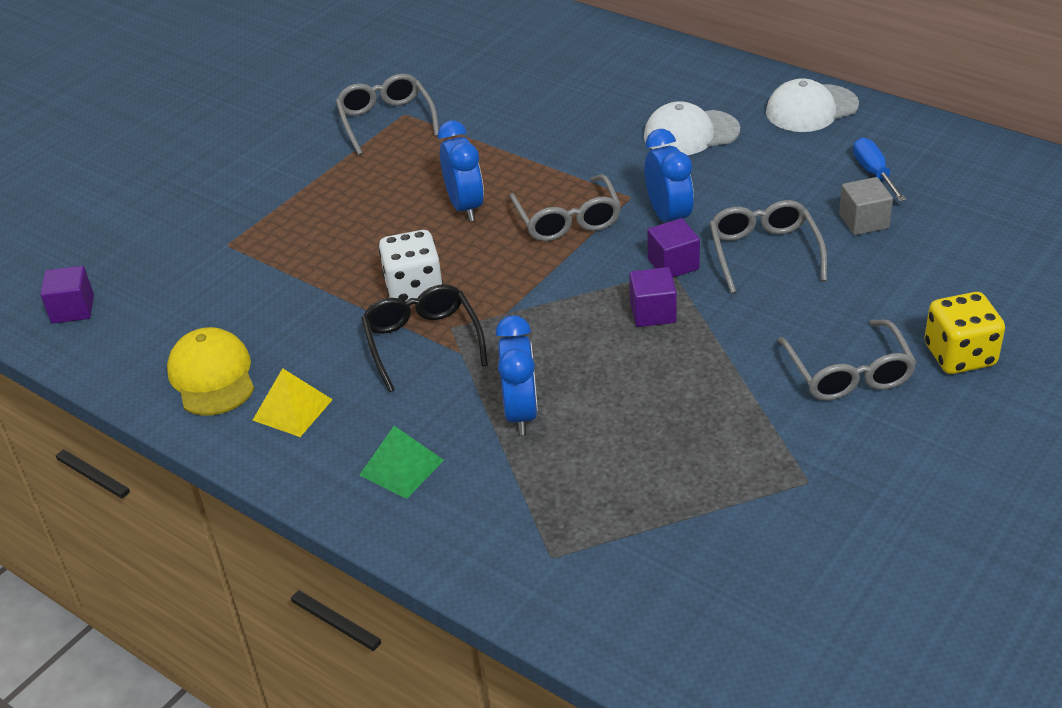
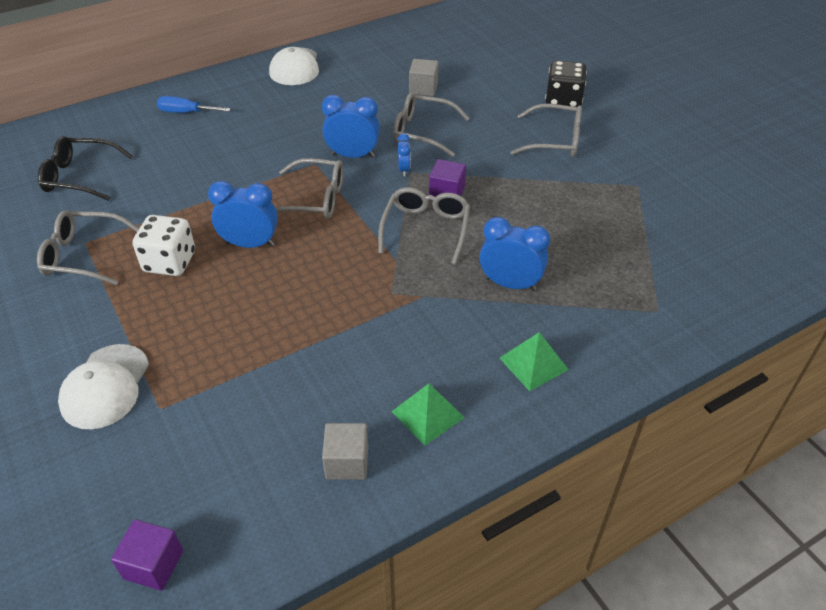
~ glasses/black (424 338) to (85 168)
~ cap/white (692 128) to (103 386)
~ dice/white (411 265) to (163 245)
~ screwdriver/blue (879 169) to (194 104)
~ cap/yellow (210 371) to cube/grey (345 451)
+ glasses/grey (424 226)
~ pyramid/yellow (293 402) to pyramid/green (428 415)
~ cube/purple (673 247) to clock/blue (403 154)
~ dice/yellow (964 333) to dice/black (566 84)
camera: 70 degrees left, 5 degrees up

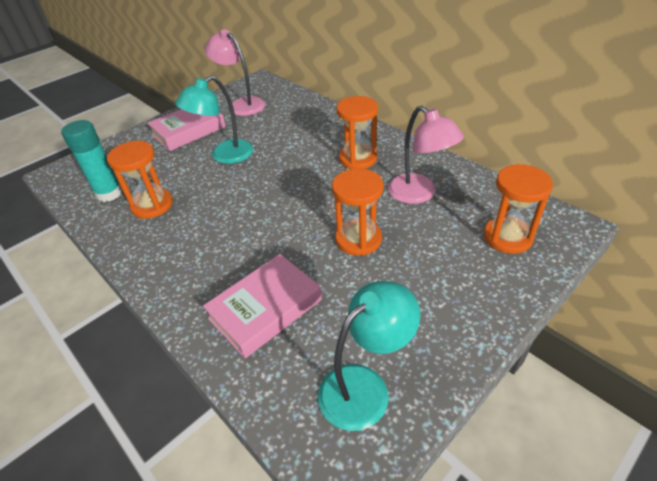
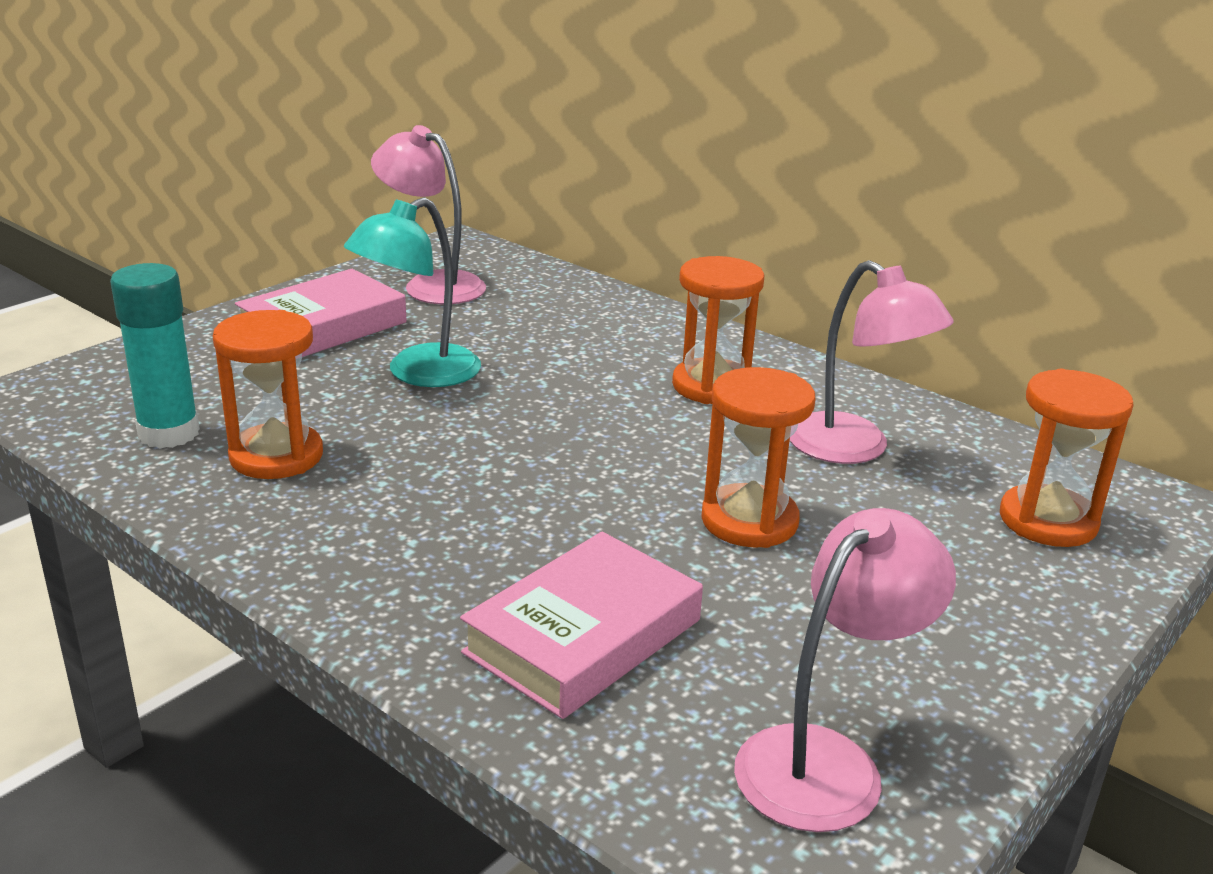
~ lamp/turquoise (369 356) to lamp/pink (845 670)
camera: 10 degrees left, 15 degrees down

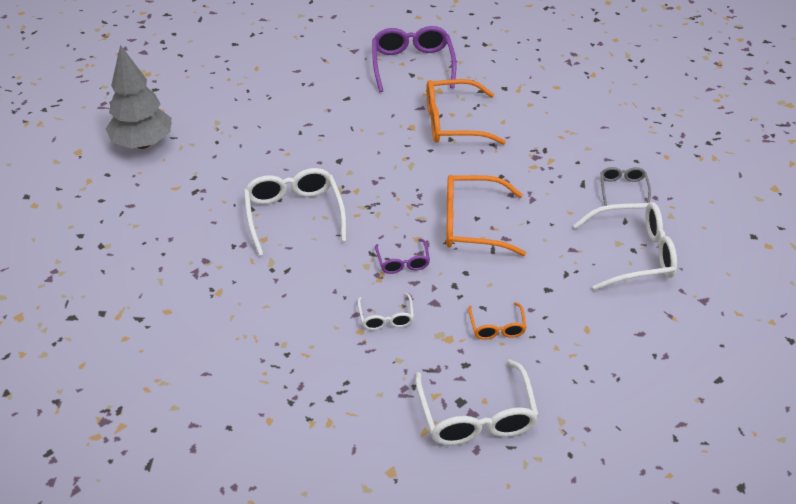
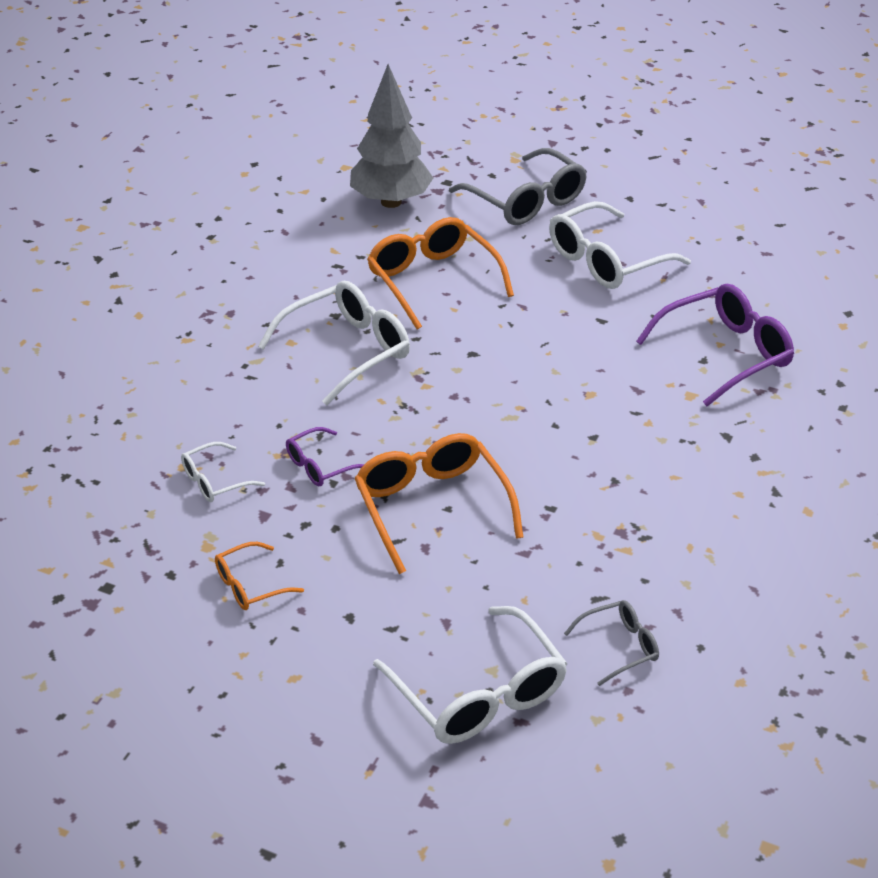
~ glasses/orange (466 112) to (440 273)
+ glasses/grey (518 186)
~ glasses/white (477 402) to (620 245)
camera: 65 degrees right, 5 degrees down

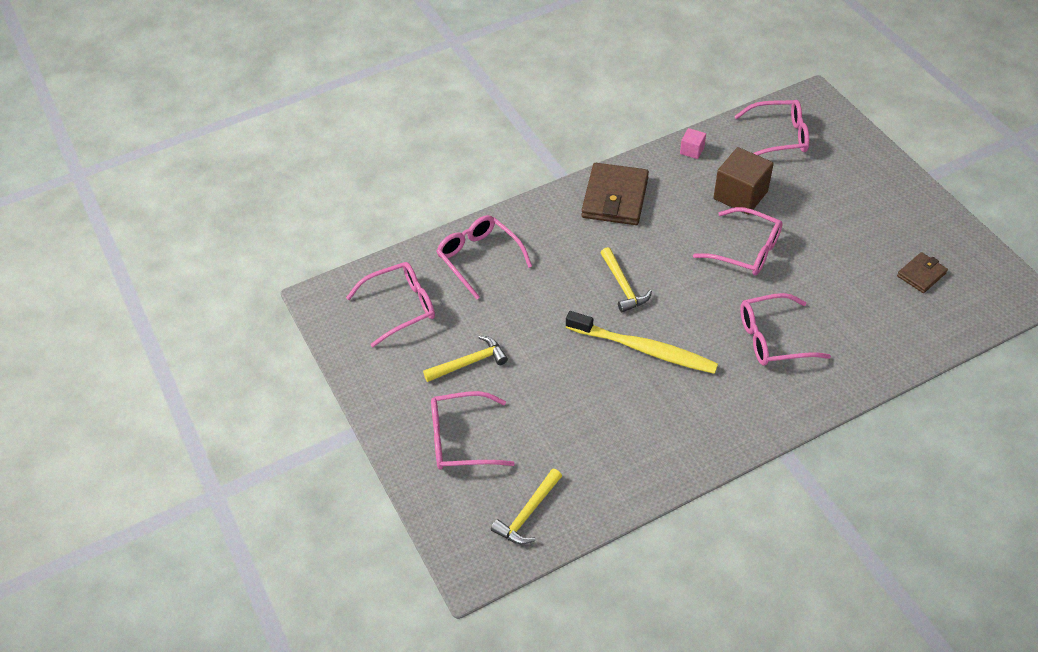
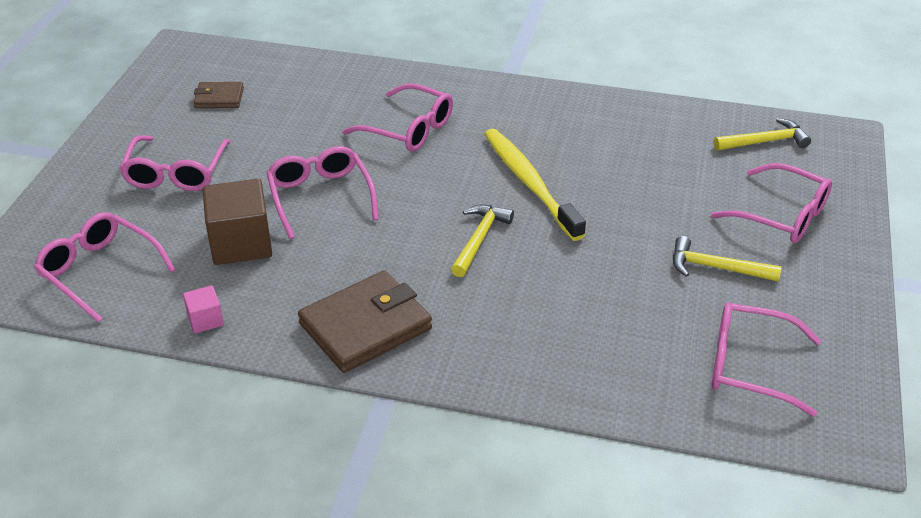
~ glasses/pink (484 257) to (174 163)
camera: 140 degrees left, 10 degrees down

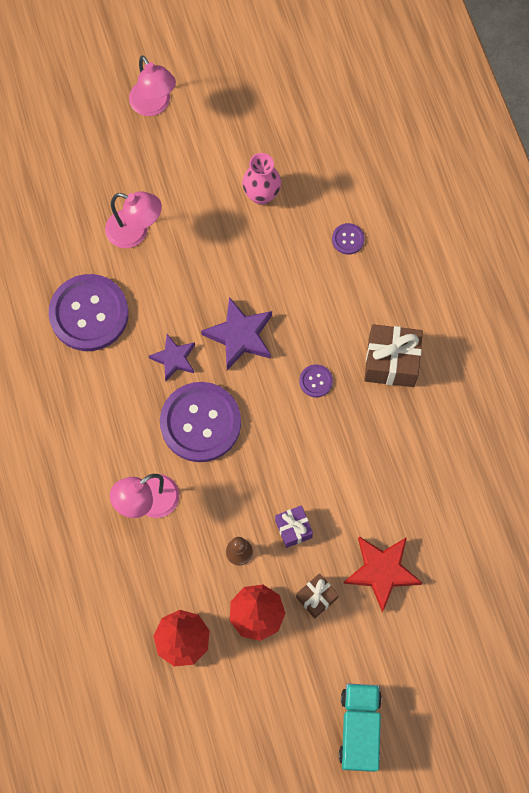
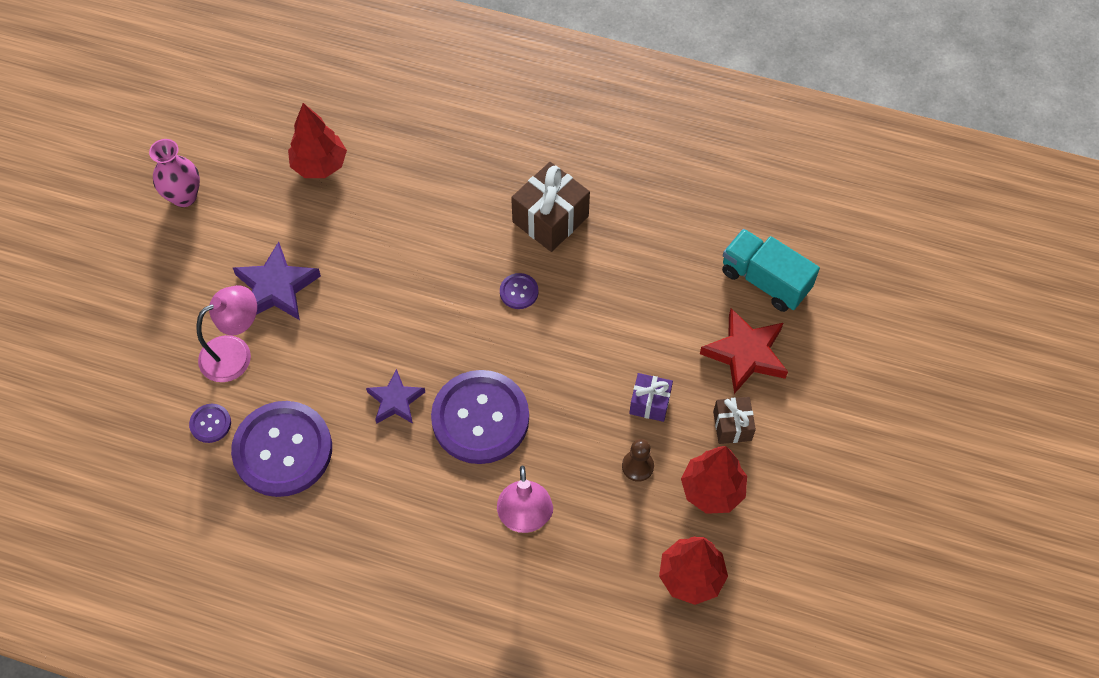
~ vase/pink (261 179) to (174 173)
~ button/purple (348 239) to (210 423)
~ star/purple (236 333) to (277 280)
+ tree/red (317 140)
~ truck/turquoise (360 728) to (771 270)
- lamp/pink (152 86)
camera: 55 degrees left, 10 degrees down

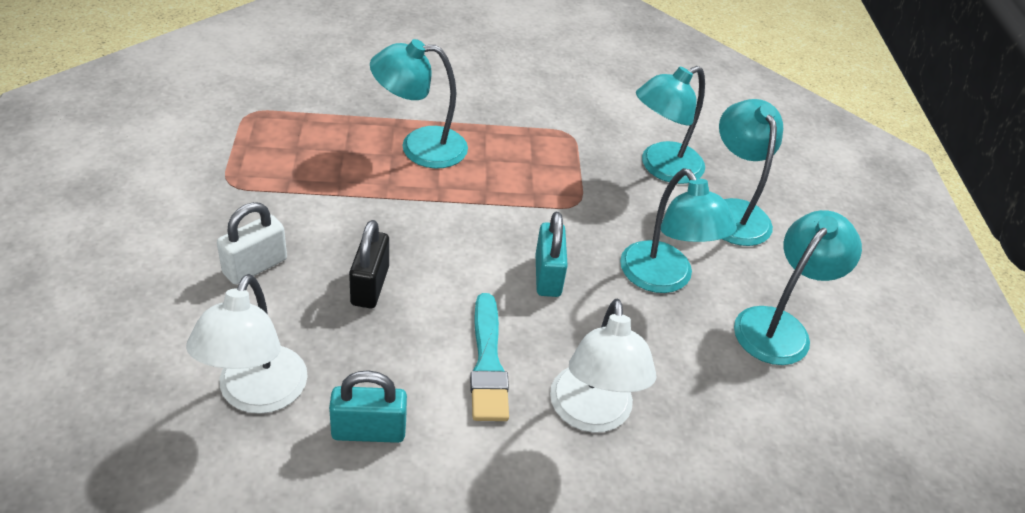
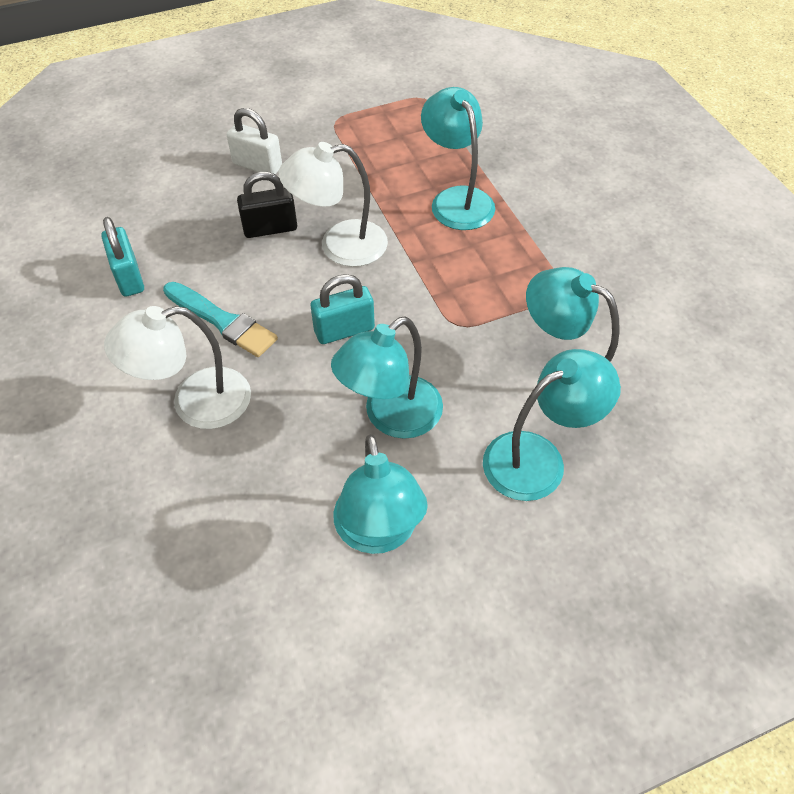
~ brush/turquoise (489 357) = (220 319) 120 degrees counterclockwise
~ lamp/white (247 344) to (333 204)
~ lamp/turquoise (798 287) = (380 494) 60 degrees clockwise
camera: 75 degrees right, 10 degrees up

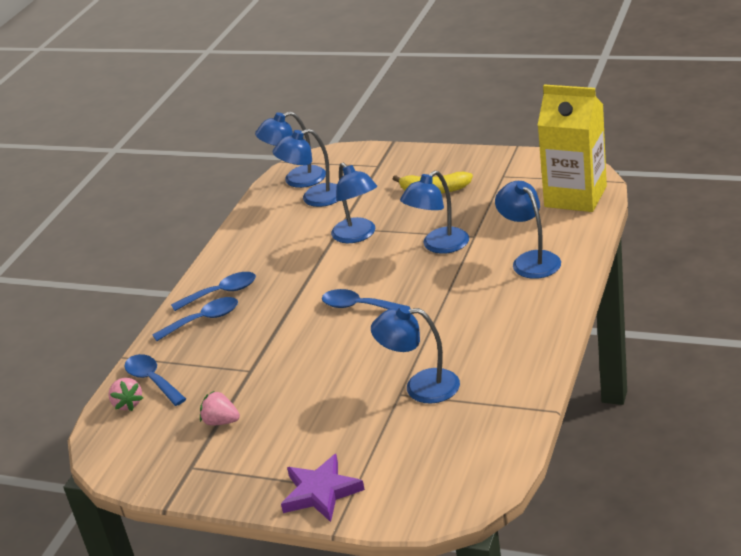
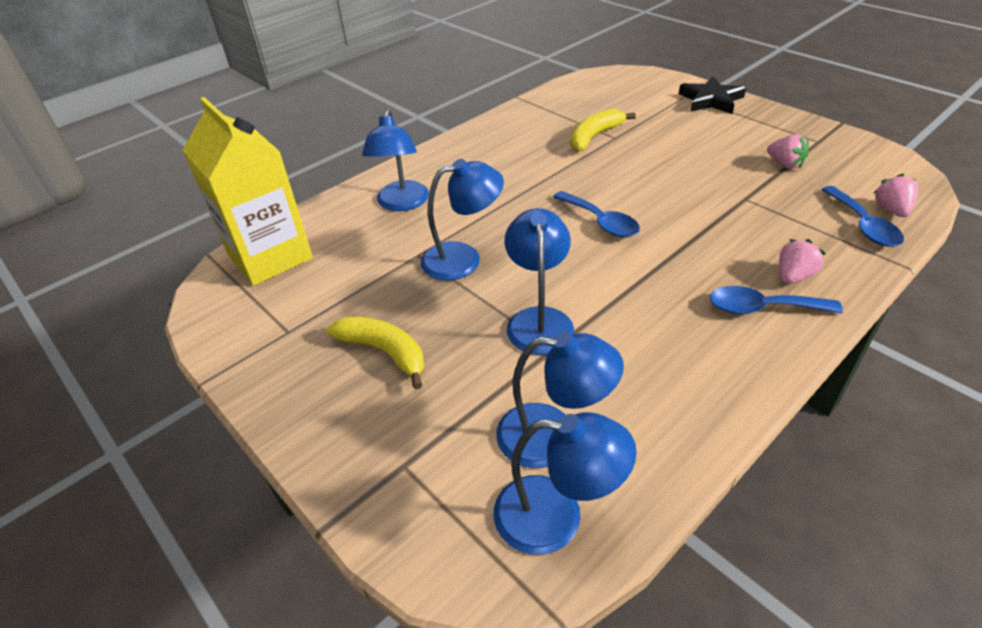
~ lamp/blue (415 354) to banana/yellow (603 130)
~ star/purple (323 488) to star/black (712 95)
~ spoon/blue (195 319) to strawberry/pink (802 261)
camera: 155 degrees left, 10 degrees up

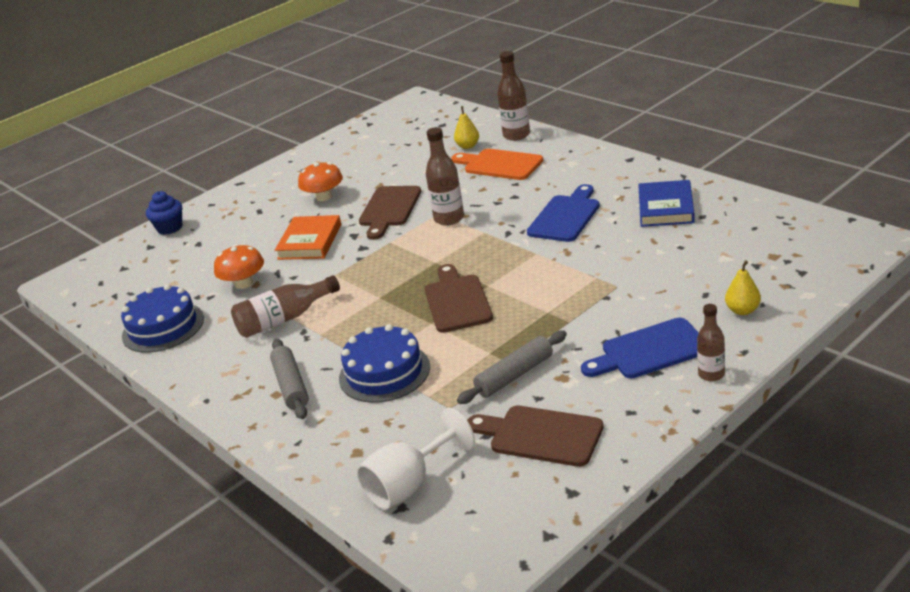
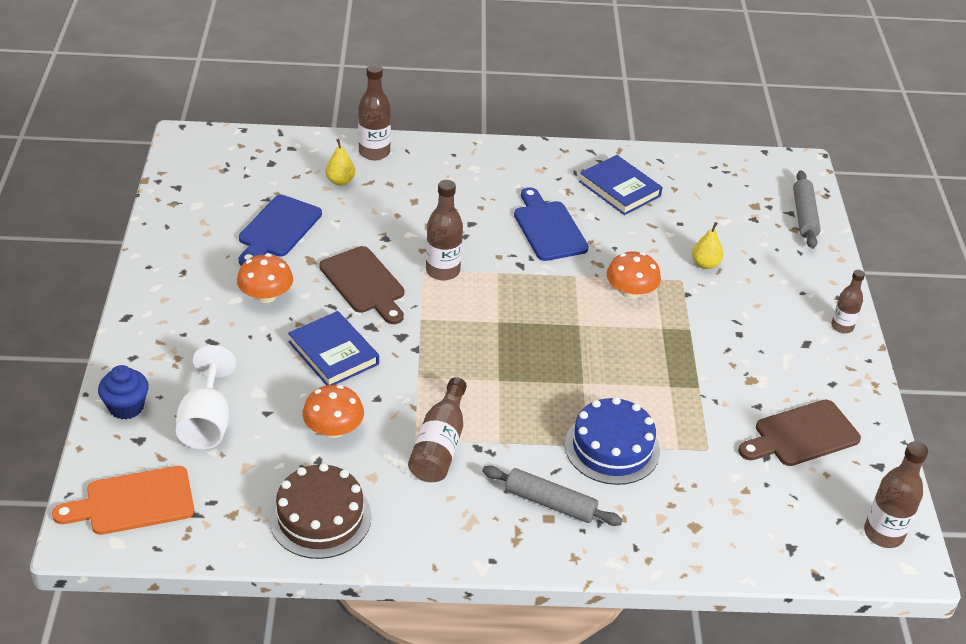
~ cutting board/orange (497 164) to (123 500)
~ goblet/white (416 459) to (206 397)
~ cutting board/blue (640 348) to (280 230)
~ cake/blue (162 318) to cake/brown (320 511)
~ book/orange (308 237) to book/blue (333 348)
+ mushroom/orange (634 275)
~ pear/yellow (743 287) to (707 245)
~ rolling pin/grey (512 367) to (807 209)
+ bottle/brown (896 494)
- cutting board/brown (459 298)
camera: 55 degrees left, 10 degrees up

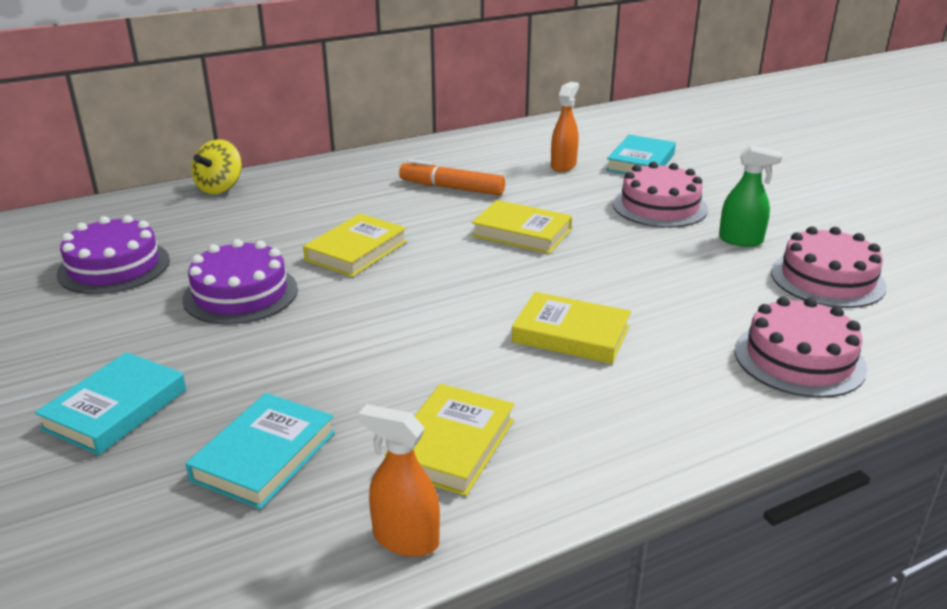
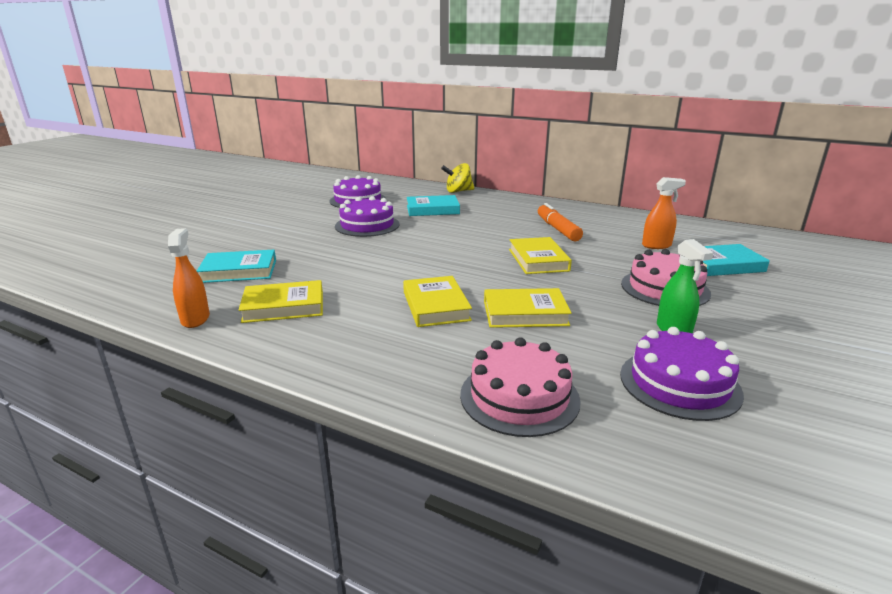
~ book/turquoise (110 403) to (433 205)
~ book/yellow (355 245) to (528 308)
~ cake/pink (829 267) to cake/purple (682 374)
camera: 55 degrees right, 5 degrees down

